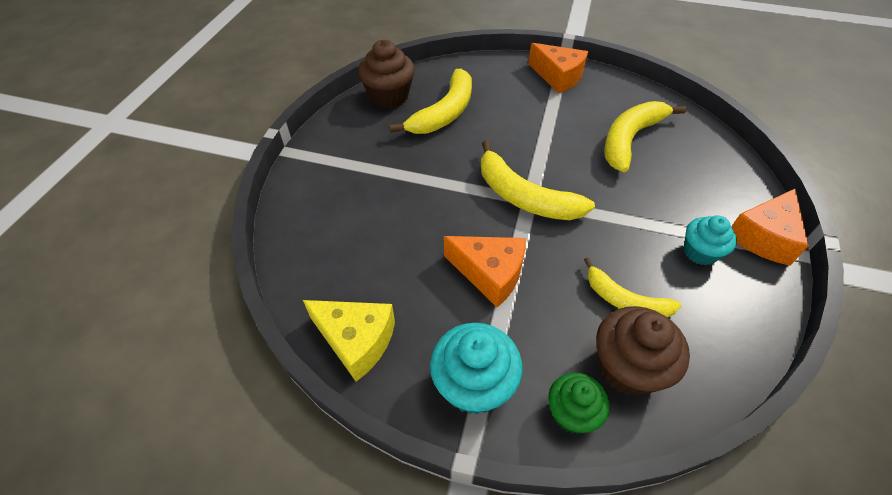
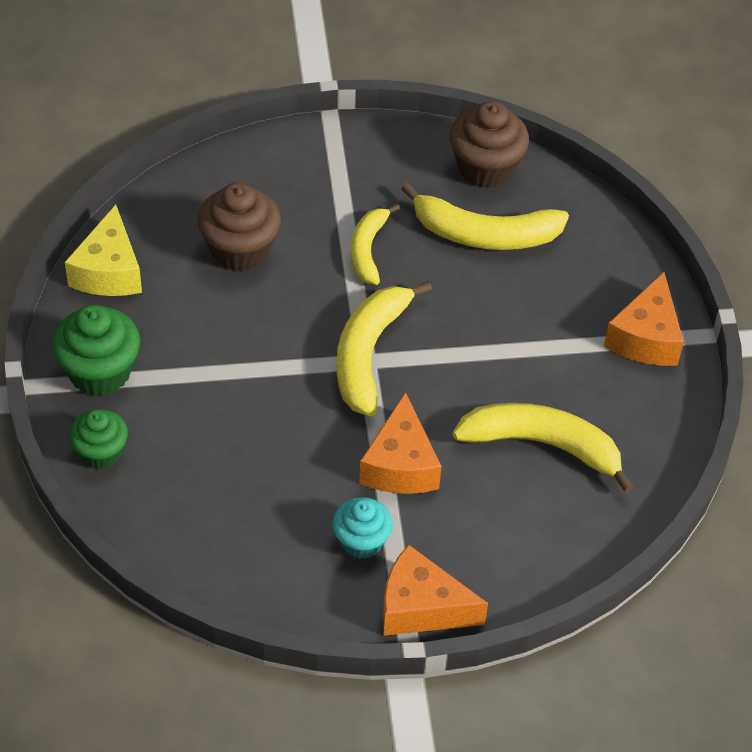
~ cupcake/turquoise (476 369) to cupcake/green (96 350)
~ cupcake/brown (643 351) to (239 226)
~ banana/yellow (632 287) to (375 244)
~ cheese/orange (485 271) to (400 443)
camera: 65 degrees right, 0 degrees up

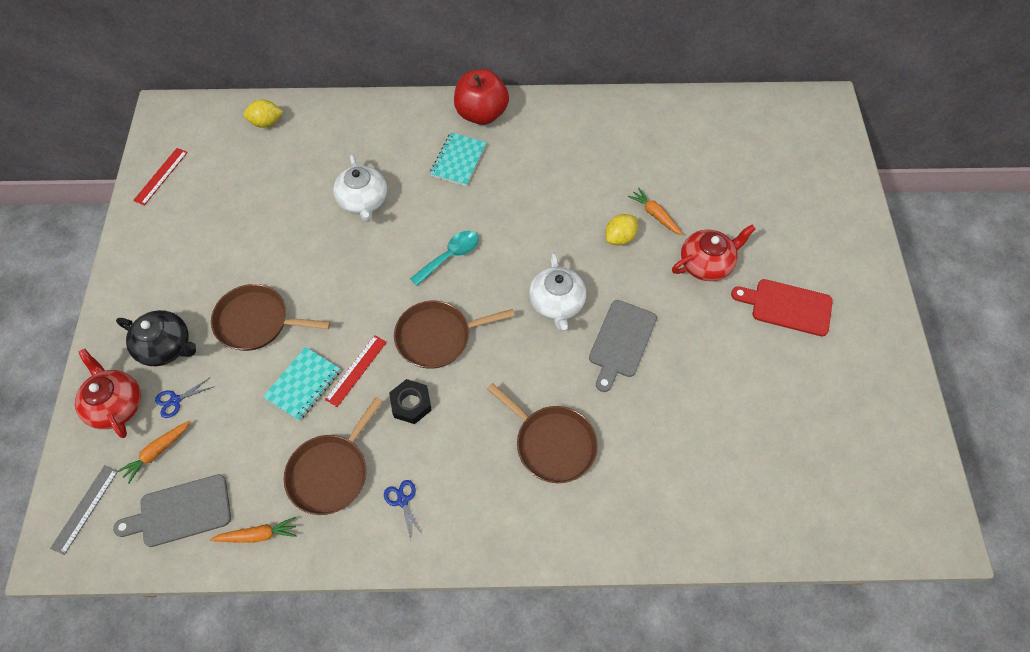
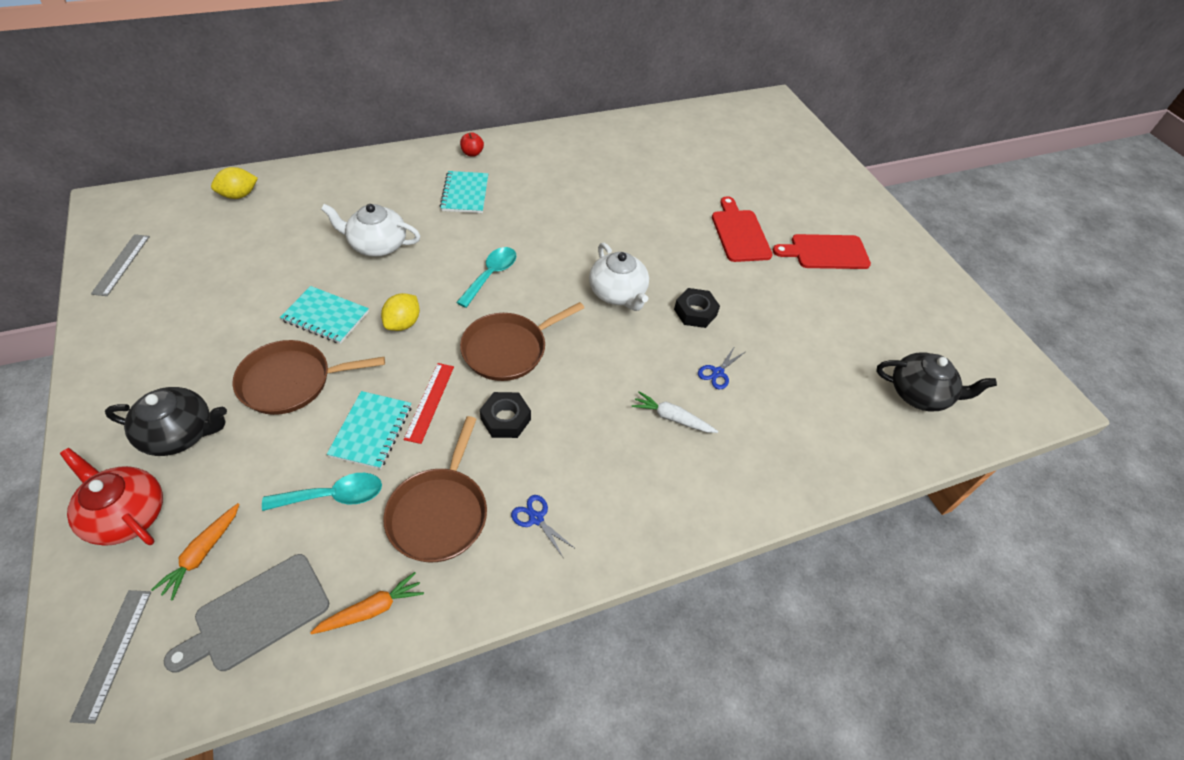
~ ruler/red (160 177) to ruler/grey (120 265)
+ spoon/turquoise (322 492)
+ notebook/turquoise (324 315)
~ teapot/white (360 188) = (370 230) 135 degrees clockwise
~ lemon/yellow (621 229) to (400 312)
~ apple/red (481 97) = (472 144) x0.42
~ pan/brown (542 433) to carrot/white (675 412)
~ cutting board/grey (623 346) to nut/black (697 308)
~ scissors/blue (184 398) to (721 368)
~ teapot/red (713 253) to cutting board/red (742 229)
+ teapot/black (936 381)
- carrot/orange (655 212)
camera: 25 degrees left, 10 degrees down

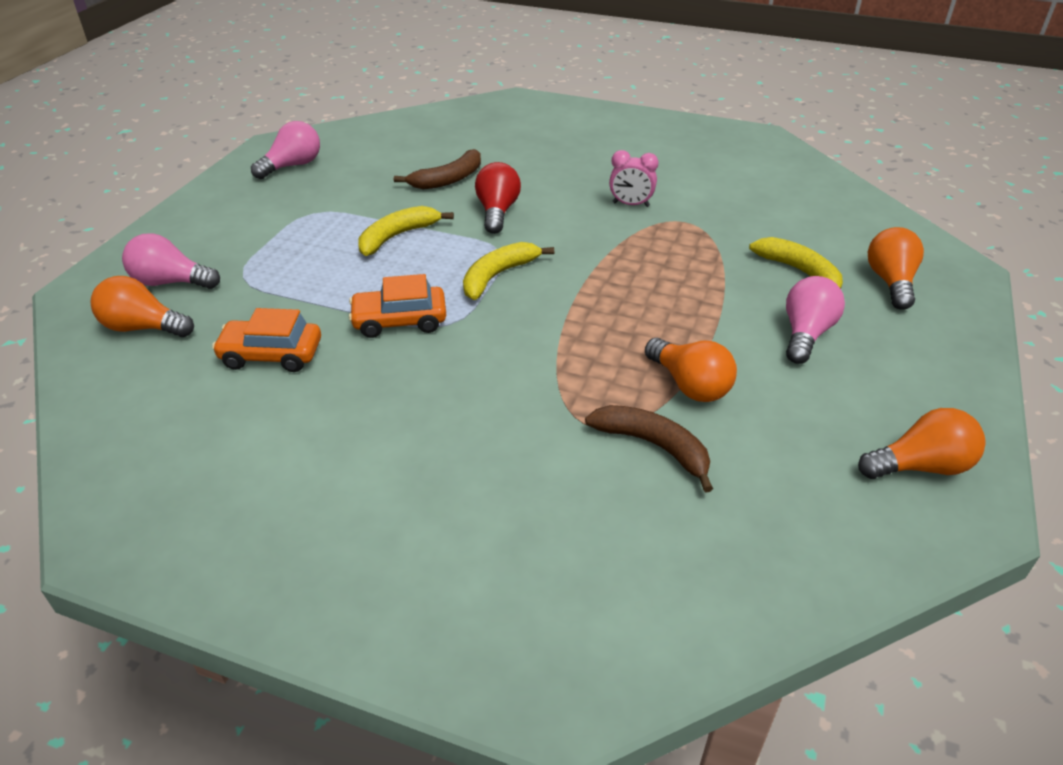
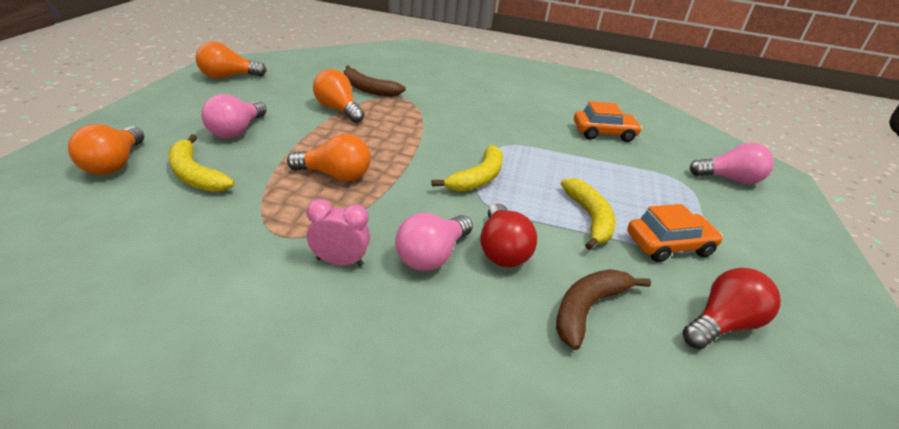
~ light bulb/orange (142 306) to (329 157)
~ light bulb/pink (285 150) to (434 242)
~ banana/yellow (406 231) = (588 214) 45 degrees counterclockwise
~ car/orange (397 306) to (675 233)
+ light bulb/red (732 308)
camera: 170 degrees right, 5 degrees down

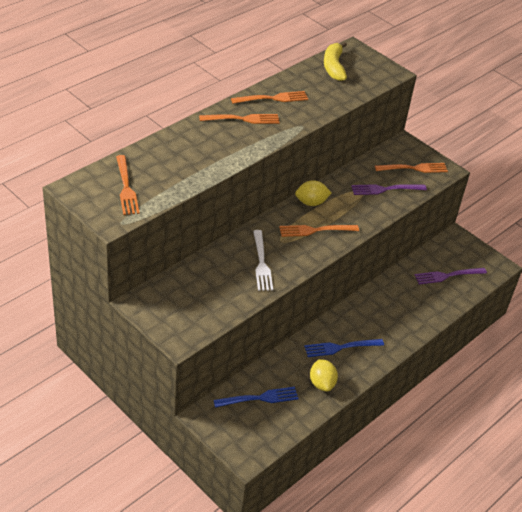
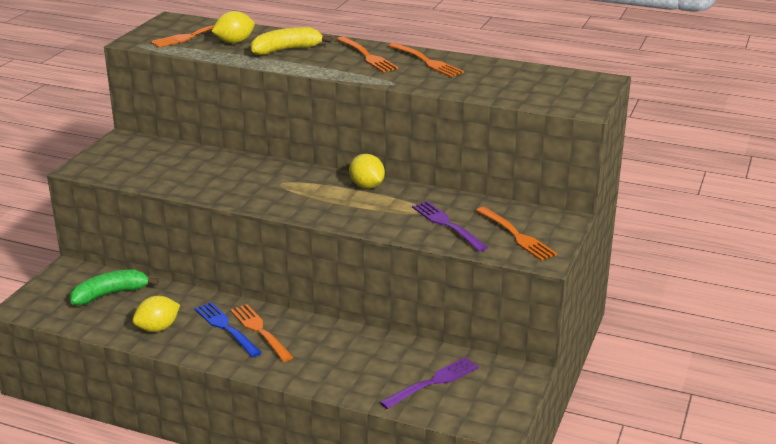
~ fork/blue (256 397) to banana/green (114 287)
+ lemon/yellow (233 27)
~ fork/orange (319 231) to (261 333)
~ banana/yellow (335 61) to (291 41)
~ fork/purple (451 276) = (429 383) 90 degrees clockwise
- fork/white (263 260)
camera: 70 degrees right, 15 degrees down

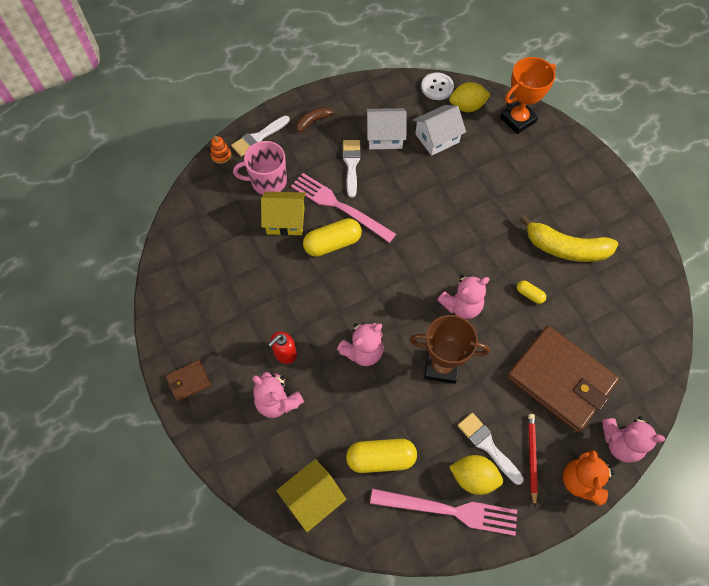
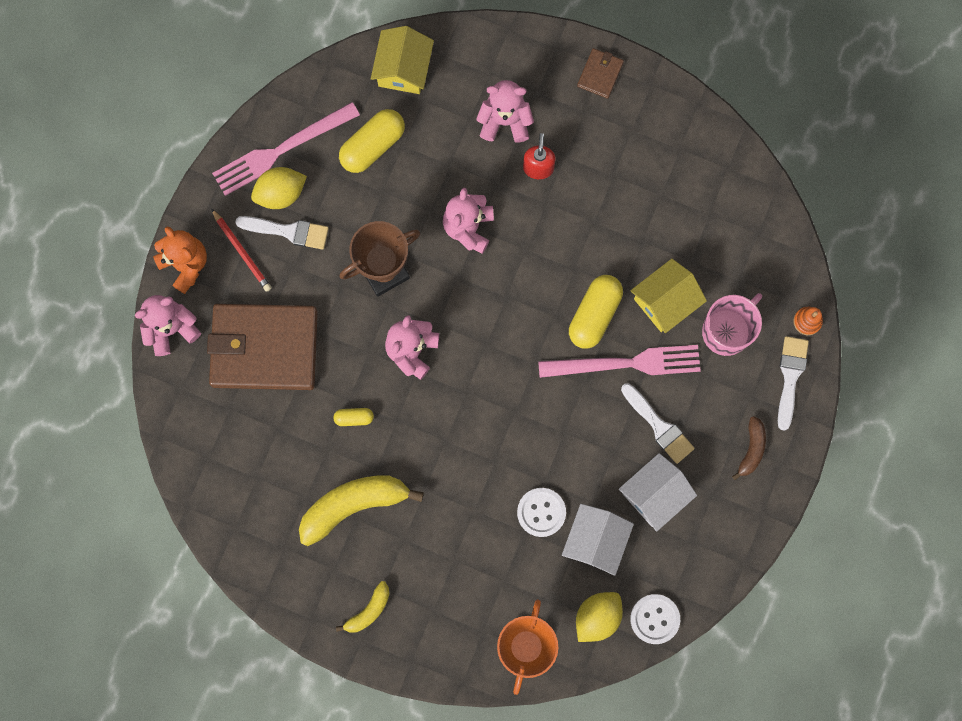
+ banana/yellow (363 607)
+ button/white (541 512)
camera: 140 degrees right, 15 degrees up

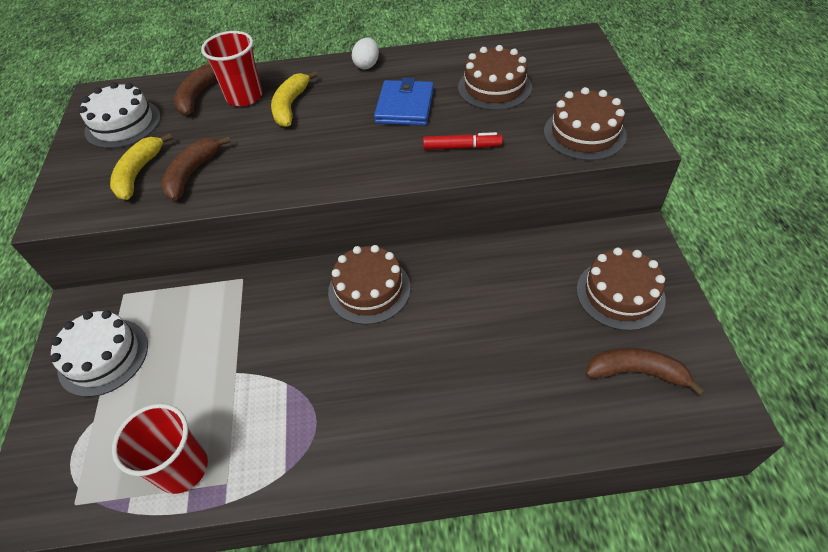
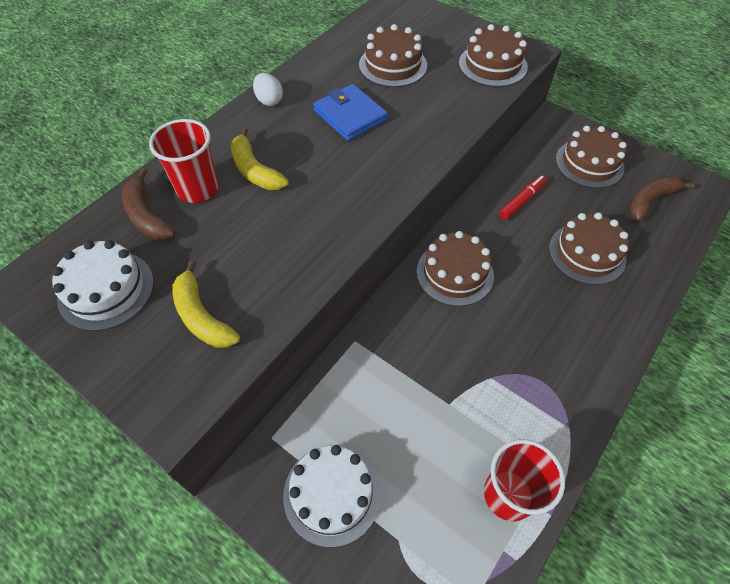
~ marker/red (463 141) to (523 197)
+ cake/brown (589 249)
- banana/brown (196 168)
camera: 50 degrees left, 5 degrees up

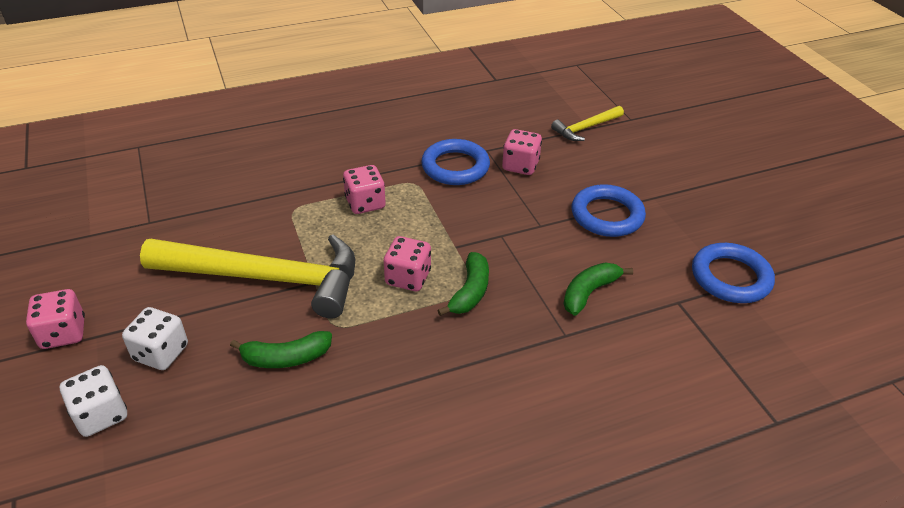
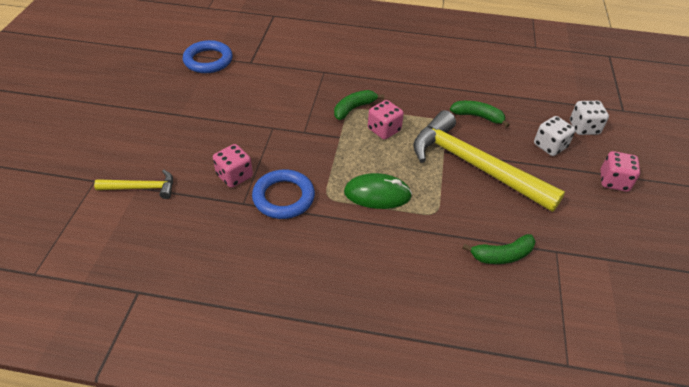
~ dice/pink (364 189) to mouse/green (378 191)
~ banana/green (598 289) to (498 249)
- ring/blue (609 210)
camera: 150 degrees left, 5 degrees up

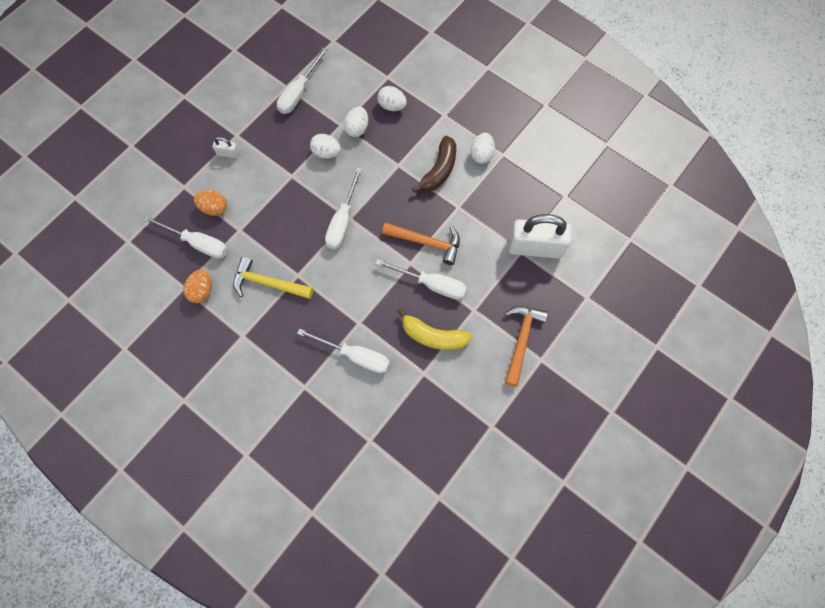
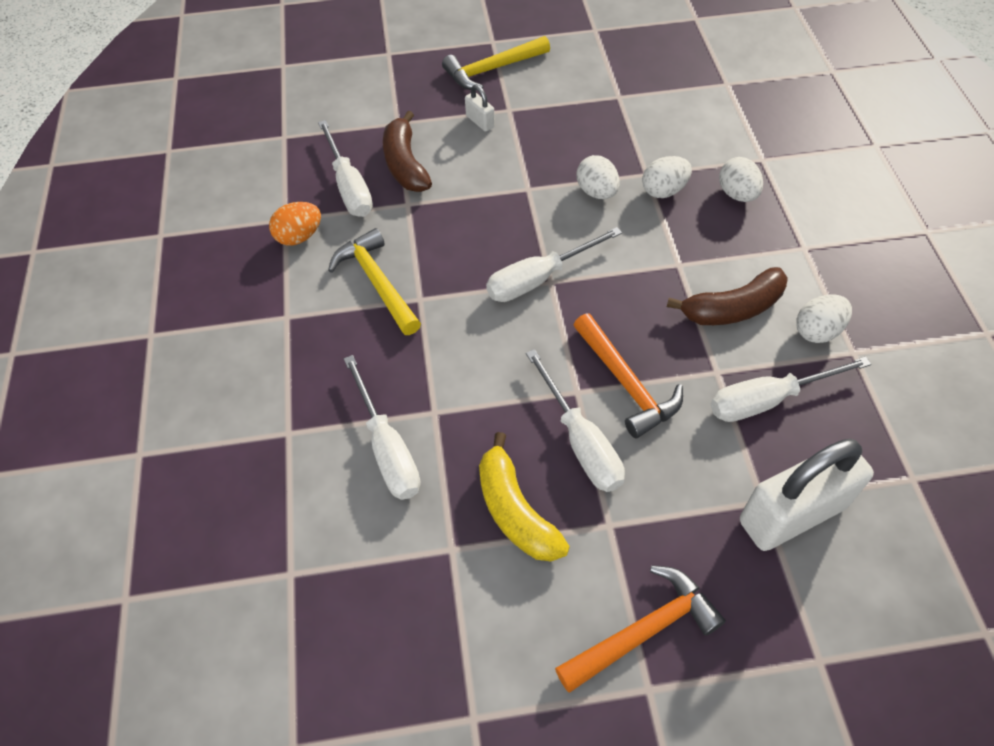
~ egg/orange (210 203) to banana/brown (407 151)
+ hammer/yellow (496 63)
~ screwdriver/white (302 81) to (791 389)
~ padlock/white (540 236) = (807 495) 75 degrees counterclockwise
camera: 45 degrees right, 15 degrees down

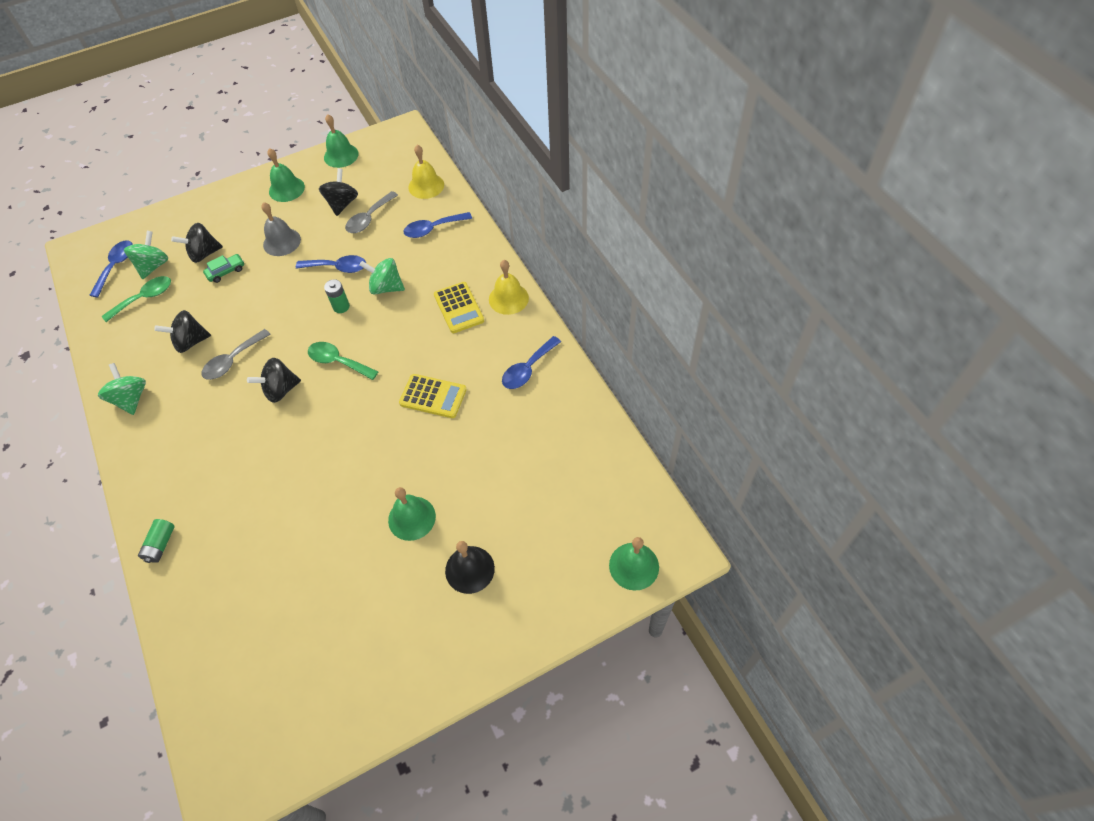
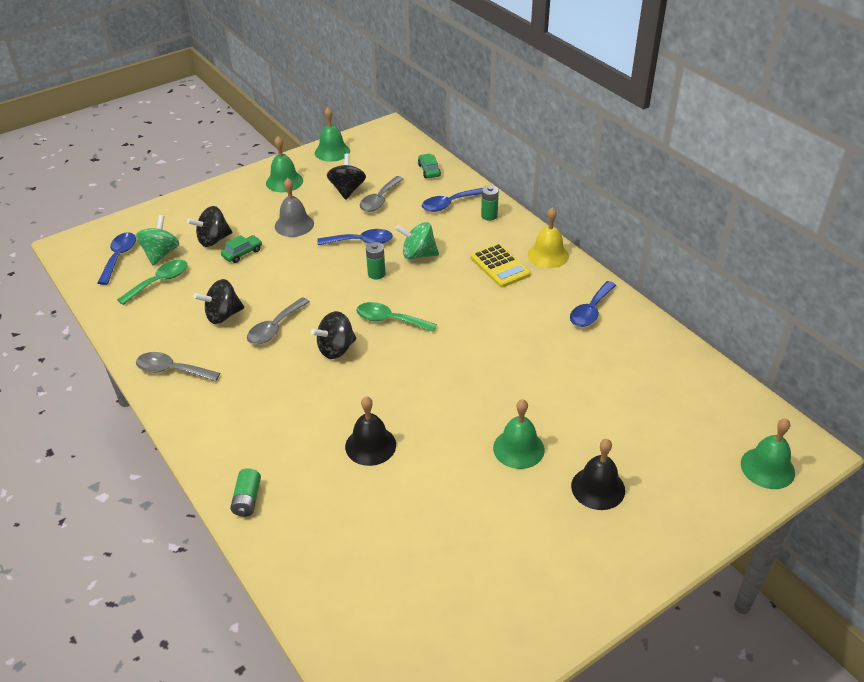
~ spinning top/green (122 389) to spoon/grey (178 367)
+ bell/black (370 431)
~ bell/yellow (426 172) to car/green (429 166)
+ battery/green (490 203)
- calculator/yellow (433 396)
camera: 10 degrees left, 15 degrees down

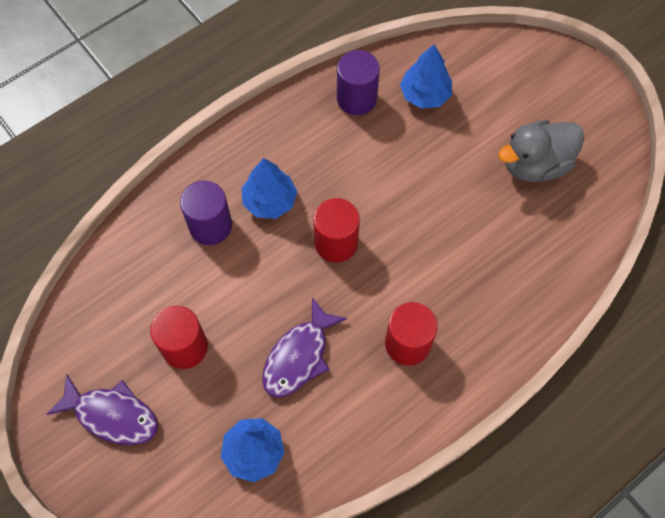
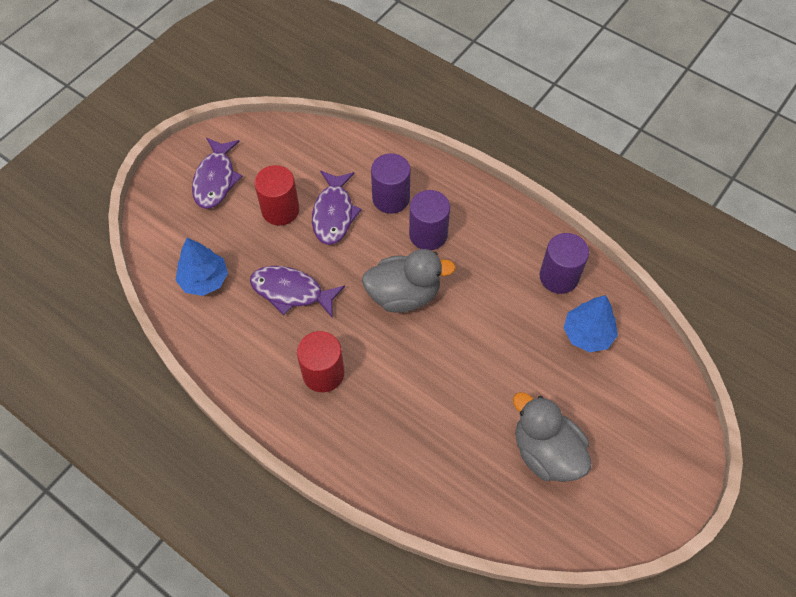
+ fish/purple (337 208)
~ cylinder/red (336 230) to duck/grey (409 281)
~ tree/blue (269 188) to cylinder/purple (429 220)
camera: 75 degrees right, 5 degrees down

